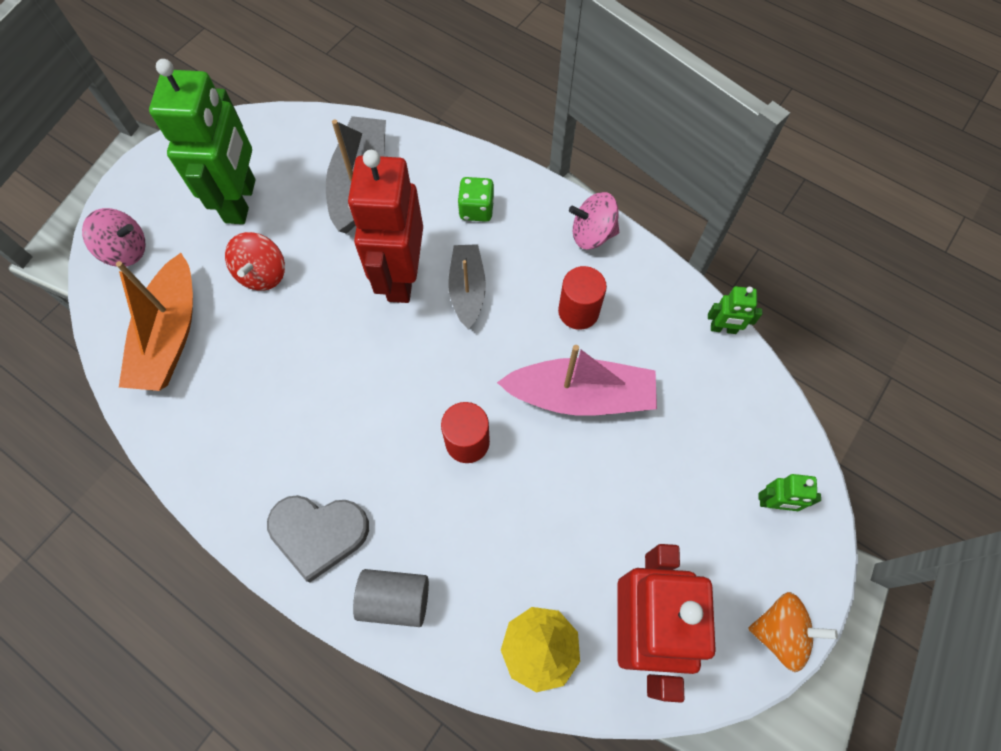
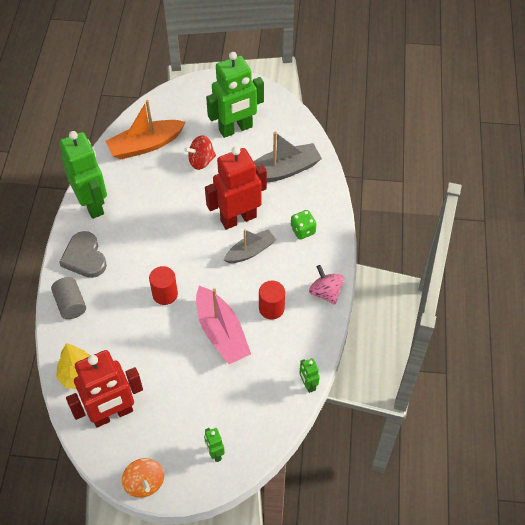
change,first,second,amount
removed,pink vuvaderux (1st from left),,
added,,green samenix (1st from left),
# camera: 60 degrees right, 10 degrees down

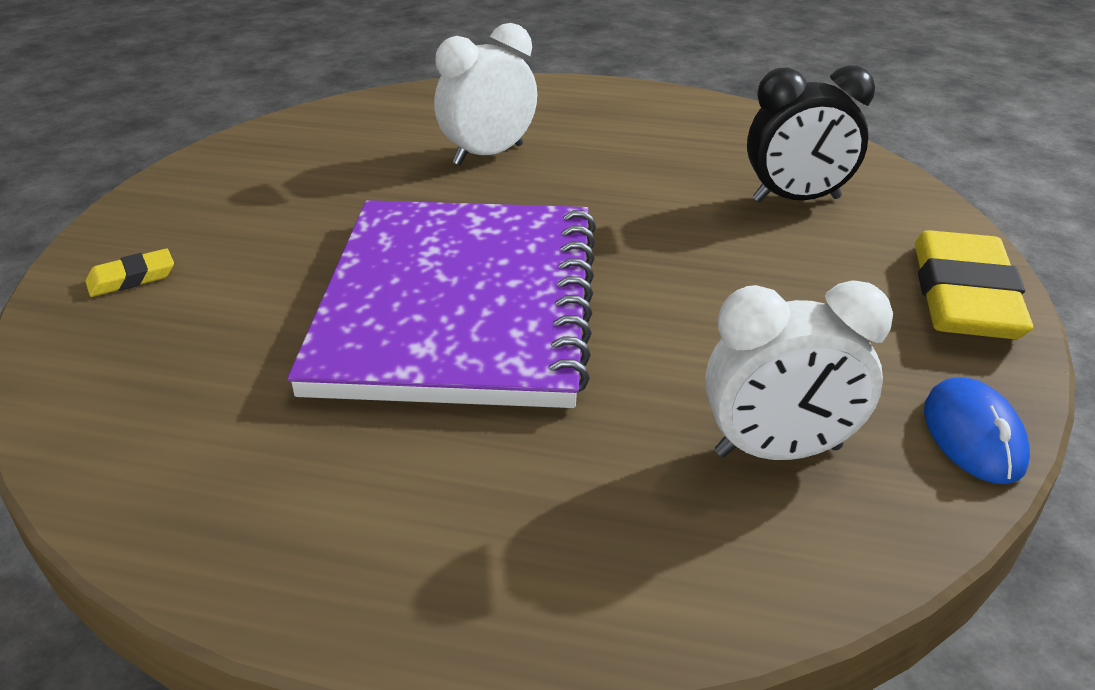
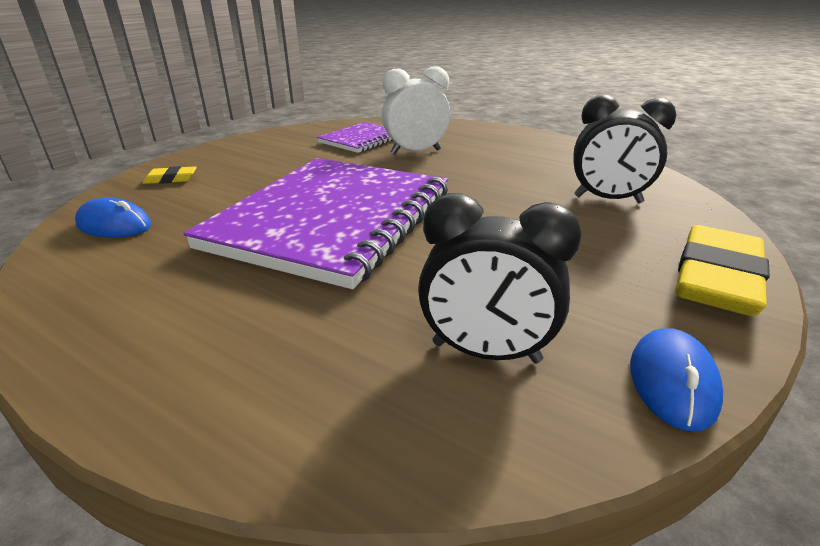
change,first,second,amount
recoloured,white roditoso (2nd from left),black roditoso (1st from left),
added,,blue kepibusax (1st from left),
added,,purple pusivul (2nd from left),
# camera: 20 degrees right, 5 degrees down

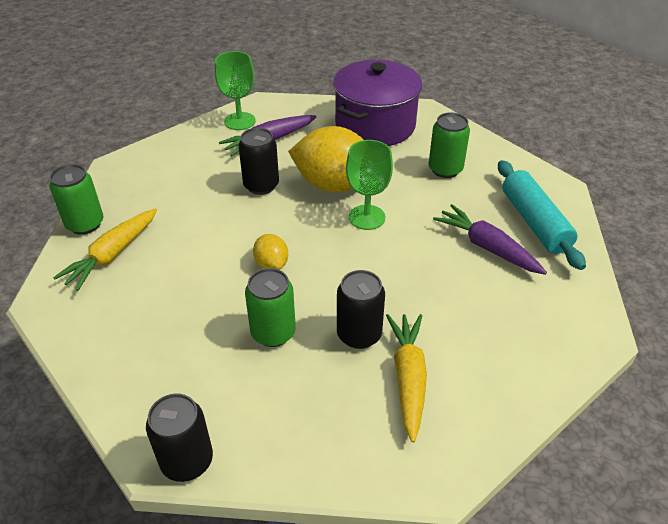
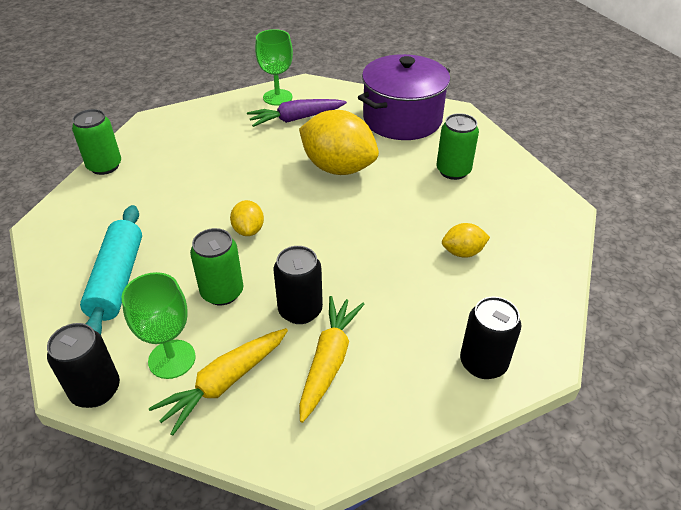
change,first,second,amount
moved,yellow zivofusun (1st from left),,
moved,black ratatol (2nd from left in the first image),black ratatol (3rd from left),
moved,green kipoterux (2nd from left in the first image),green kipoterux (1st from left),
replaced,purple zivofusun (2nd from left),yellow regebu (3rd from left),
moved,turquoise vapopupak,,
# camera: 15 degrees right, 0 degrees up

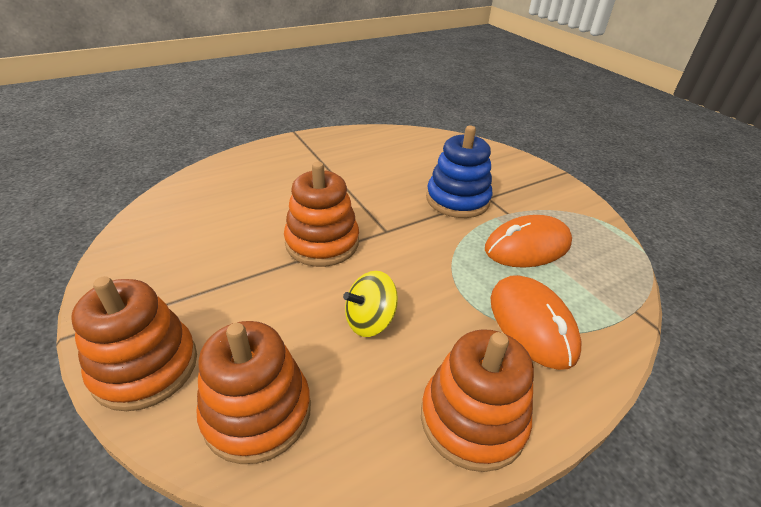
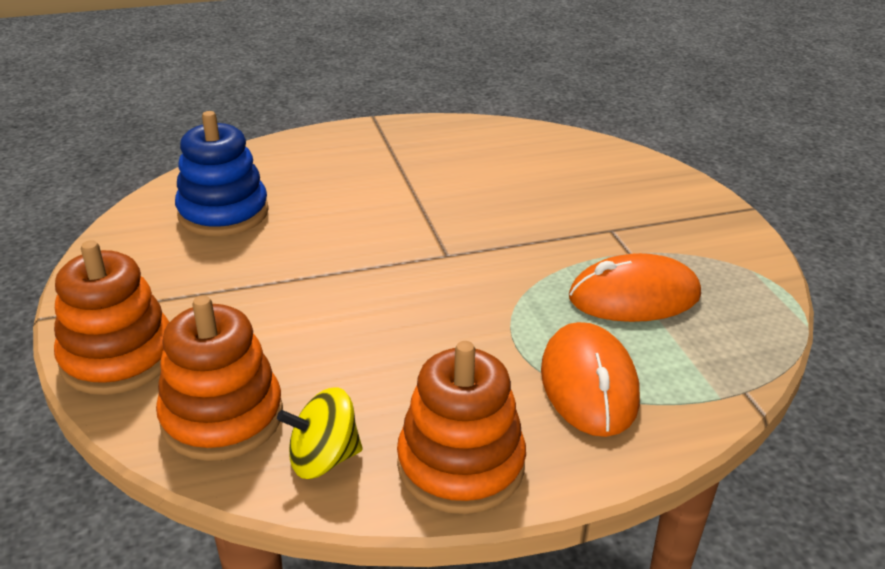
change,first,second,amount
removed,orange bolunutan (3rd from left),,
moved,yellow vuvaderux,,
moved,blue bolunutan,,
# camera: 15 degrees right, 5 degrees down

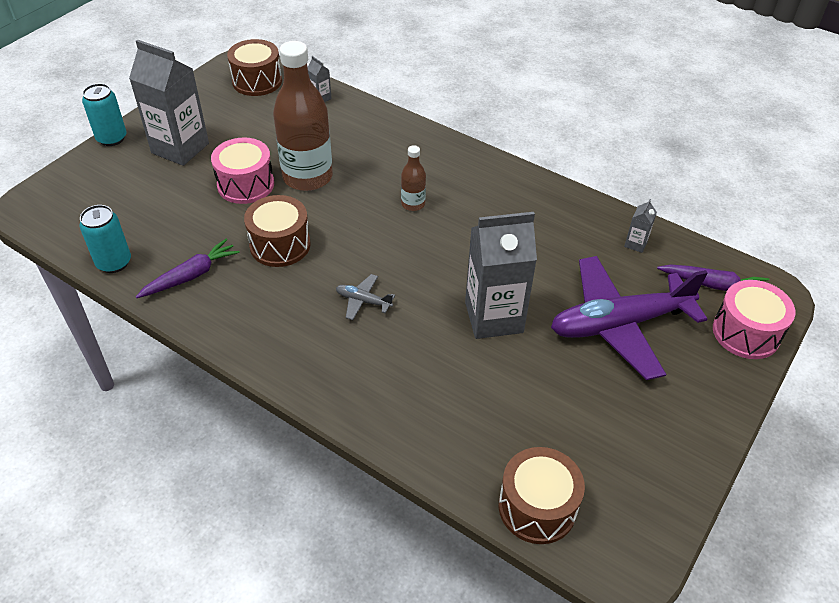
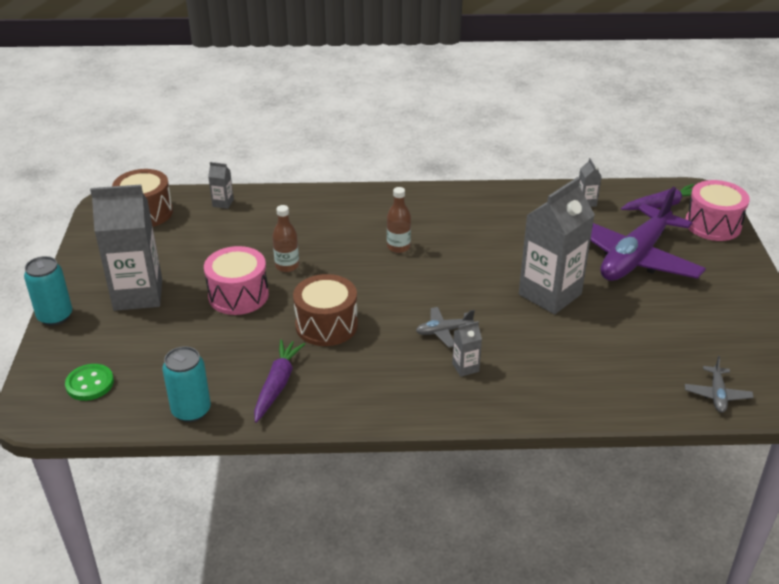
change,first,second,amount
resized,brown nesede (1st from left),,x0.46
replaced,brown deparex (3rd from left),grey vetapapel (2nd from left),
added,,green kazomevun,
added,,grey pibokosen (3rd from left),
# camera: 35 degrees left, 10 degrees down

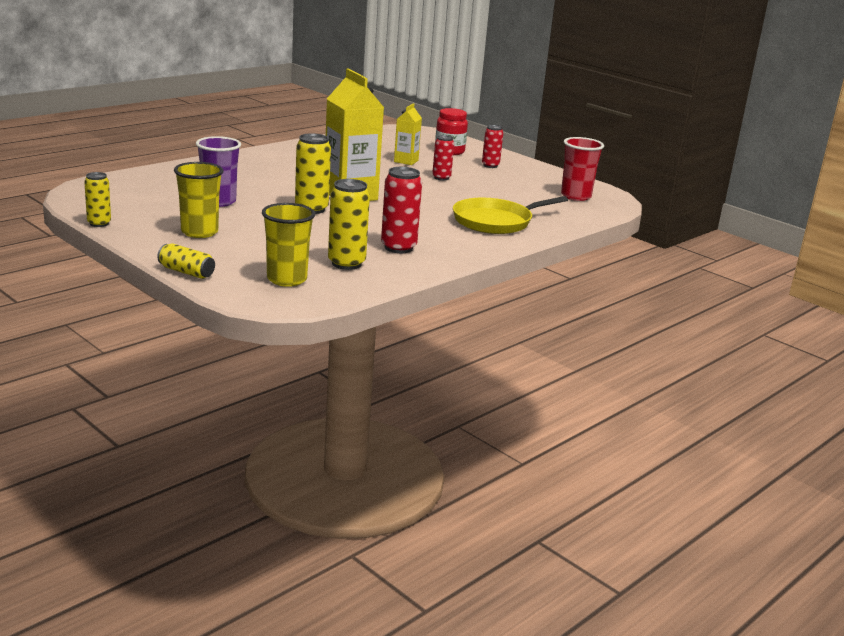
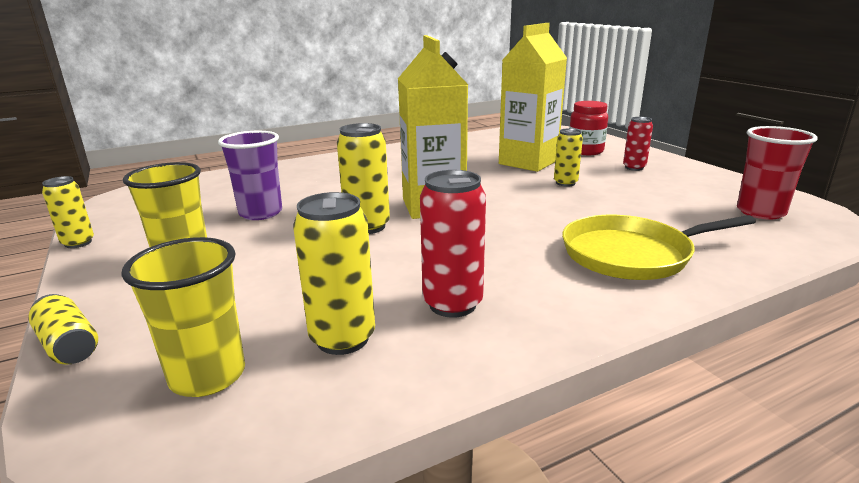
change,first,second,amount
resized,yellow pibokosen (2nd from left),,x1.93
recoloured,red ratatol (2nd from left),yellow ratatol (5th from left),
# camera: 20 degrees right, 0 degrees up

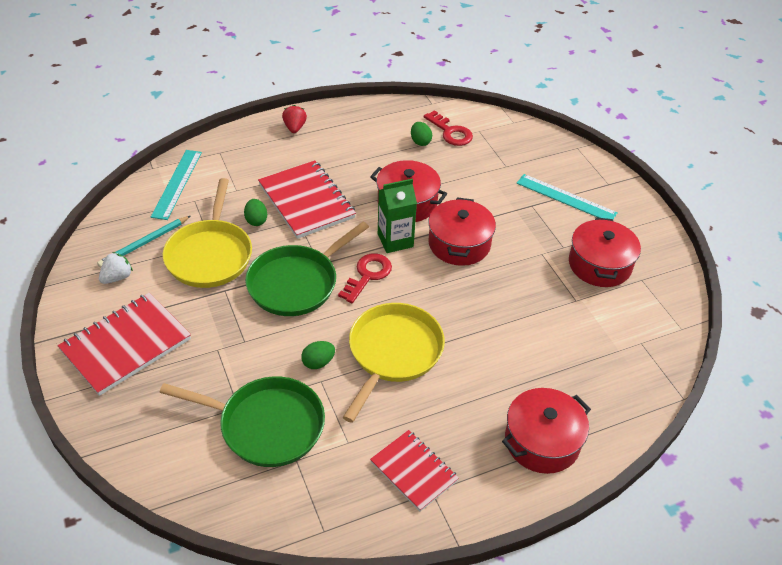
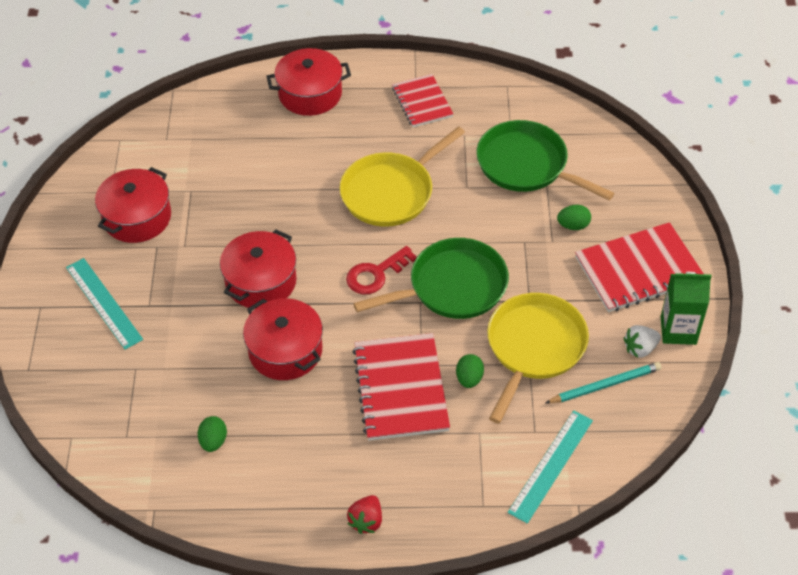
change,first,second,amount
moved,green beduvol (2nd from left in the first image),green beduvol (3rd from left),
moved,green pibokosen,,
removed,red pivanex (2nd from left),,
# camera: 155 degrees left, 5 degrees up

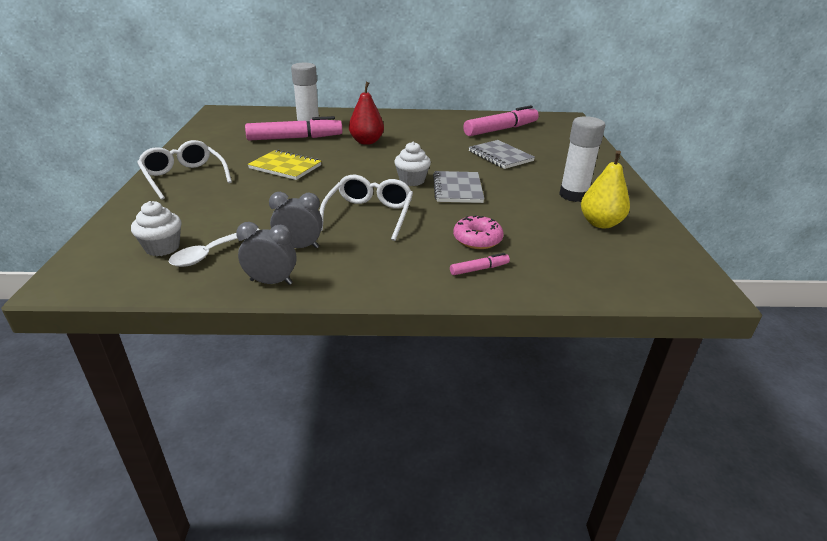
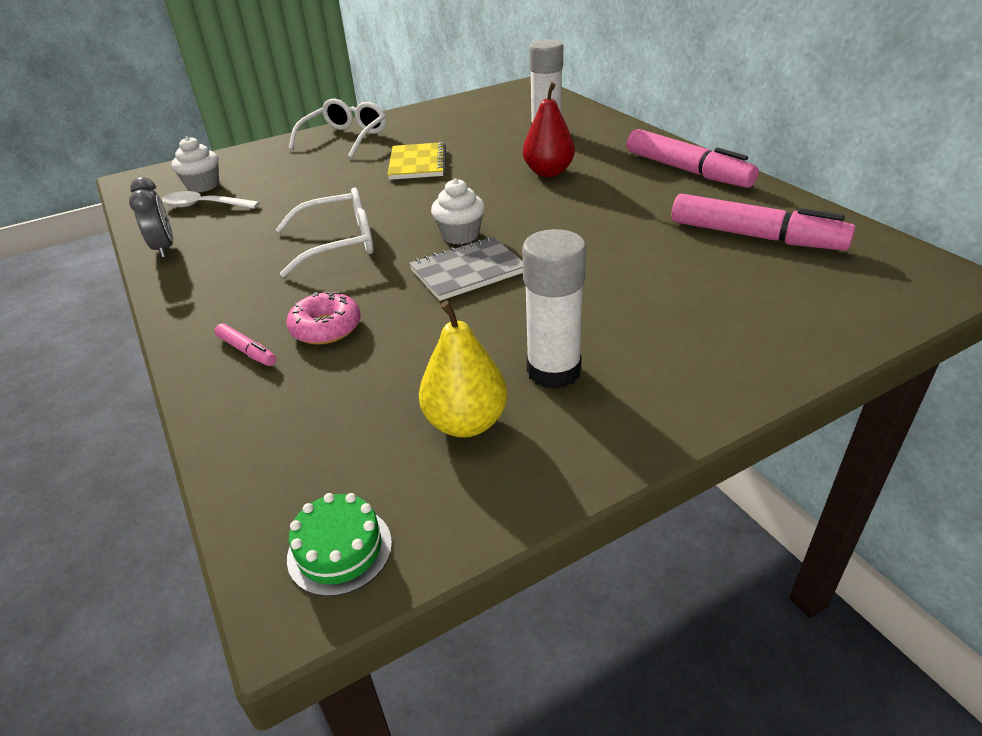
change,first,second,amount
moved,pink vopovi (1st from left in the first image),pink vopovi (2nd from left),
removed,grey roditoso (2nd from left),,
removed,grey pusivul (2nd from left),,
added,,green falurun,
# camera: 65 degrees right, 5 degrees up

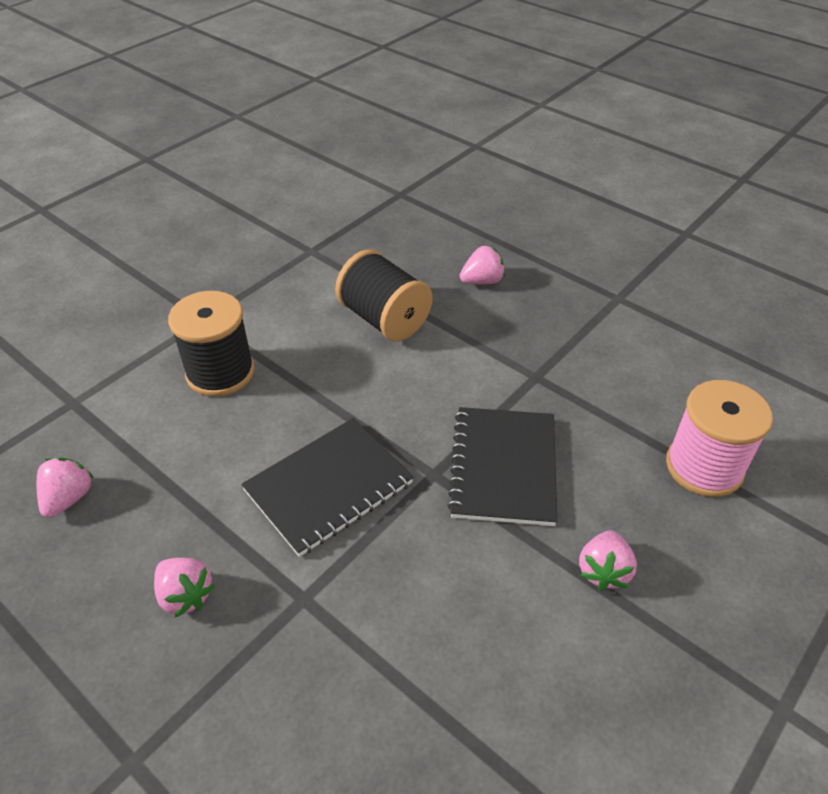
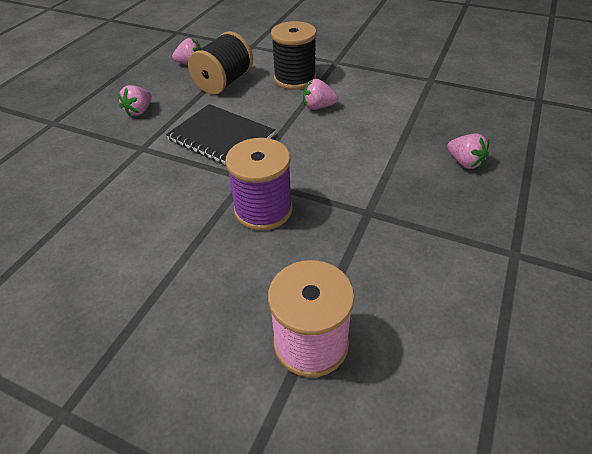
change,first,second,amount
moved,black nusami (2nd from left in the first image),black nusami (1st from left),
replaced,black pusivul (2nd from left),purple nusami,
moved,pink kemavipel (4th from left in the first image),pink kemavipel (3rd from left),
# camera: 75 degrees right, 0 degrees up

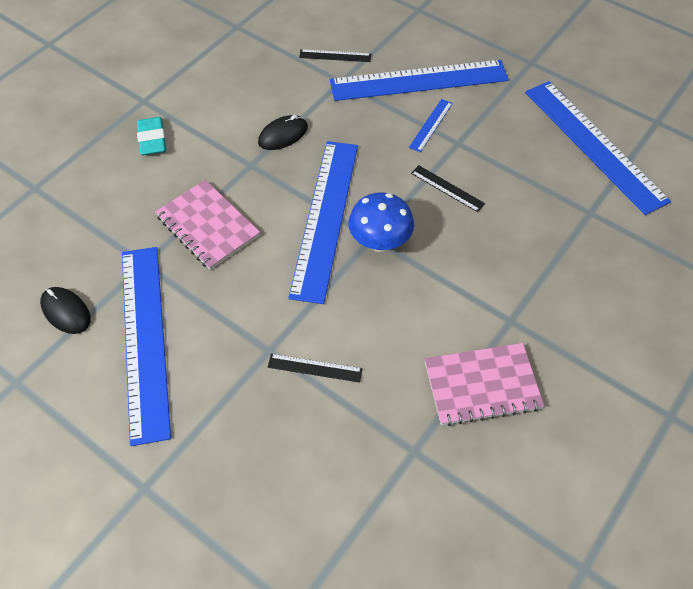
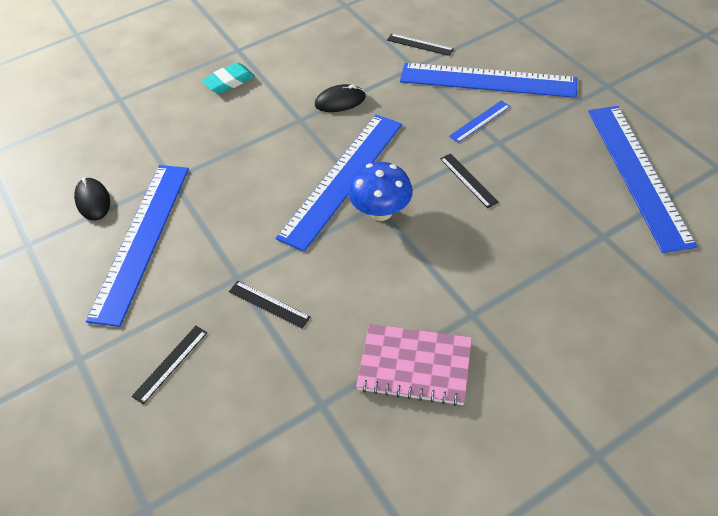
change,first,second,amount
turned,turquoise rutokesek,,45 degrees clockwise
removed,pink pusivul (1st from left),,
added,,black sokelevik (1st from left),
# camera: 25 degrees right, 5 degrees down

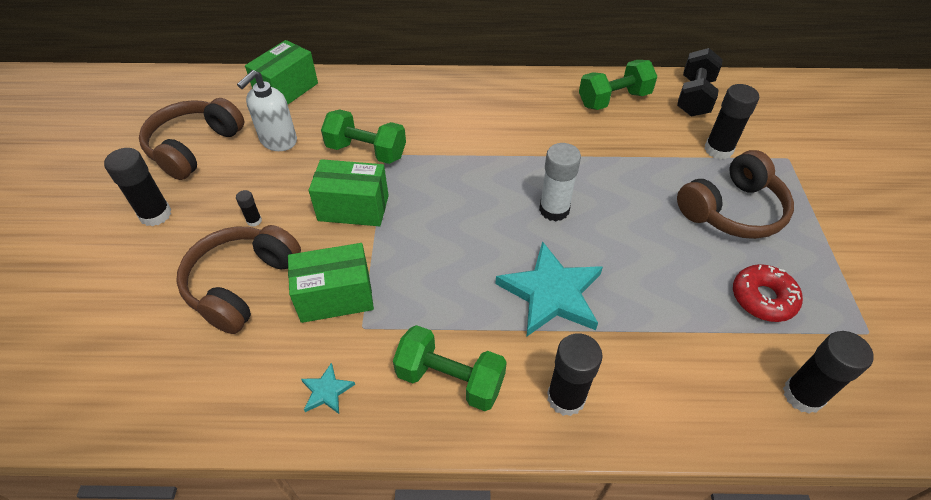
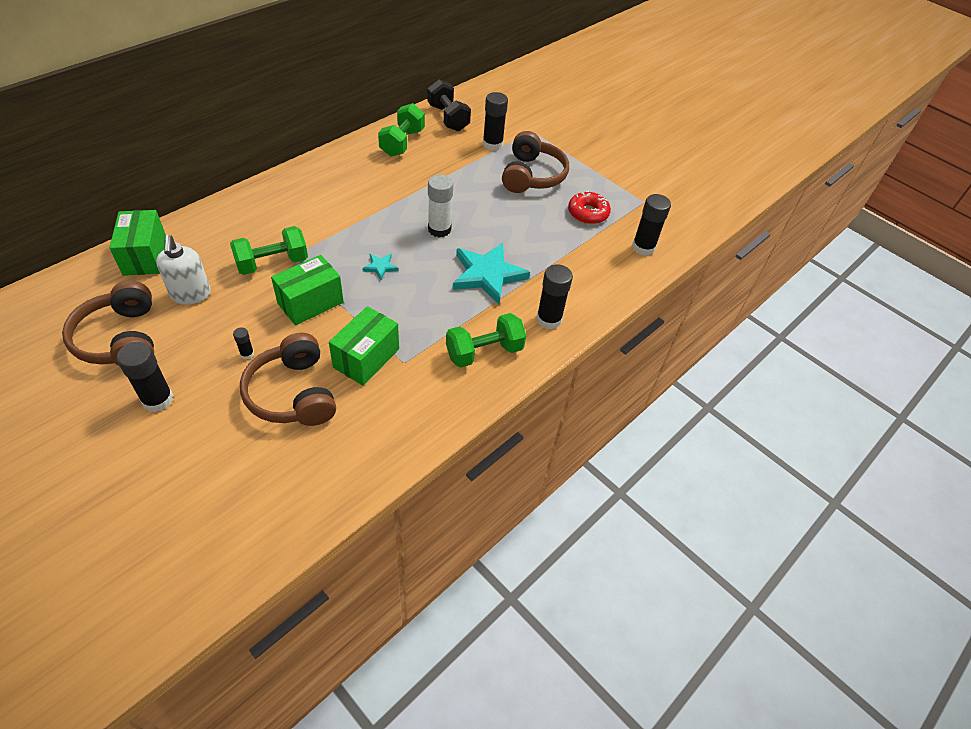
change,first,second,amount
moved,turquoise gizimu (1st from left),,
# camera: 50 degrees left, 0 degrees up

